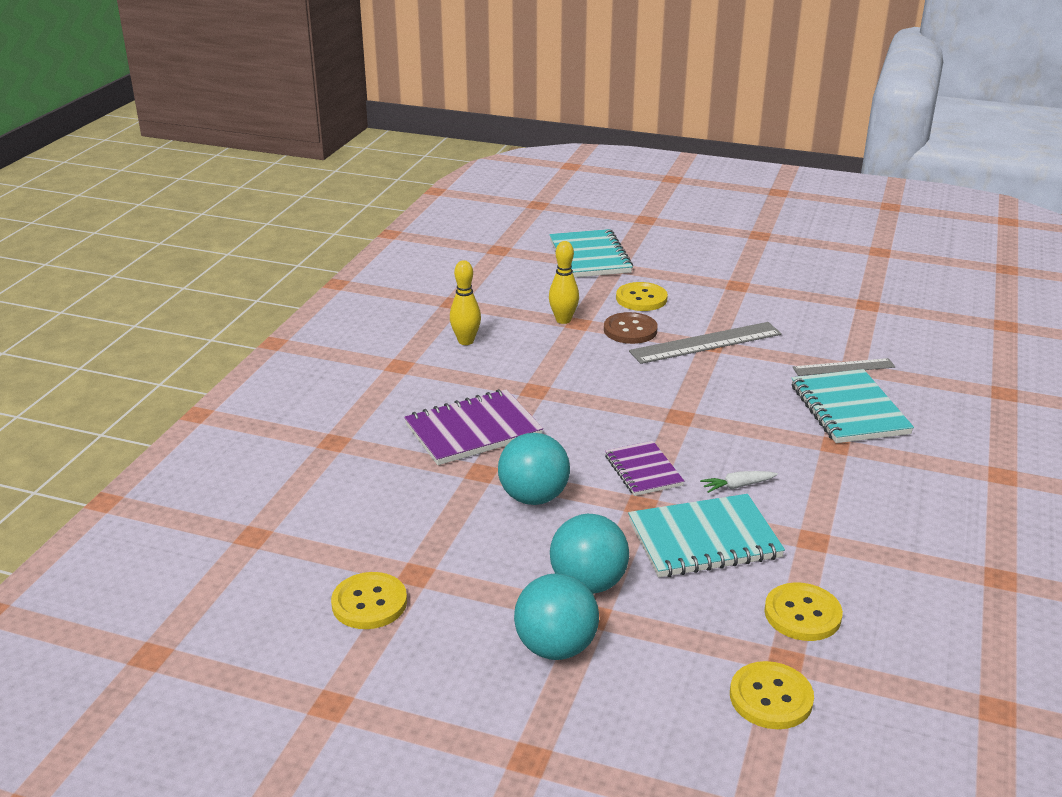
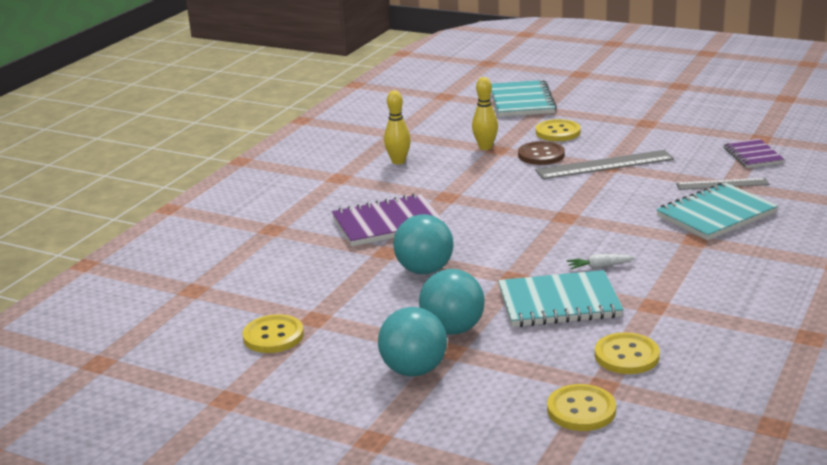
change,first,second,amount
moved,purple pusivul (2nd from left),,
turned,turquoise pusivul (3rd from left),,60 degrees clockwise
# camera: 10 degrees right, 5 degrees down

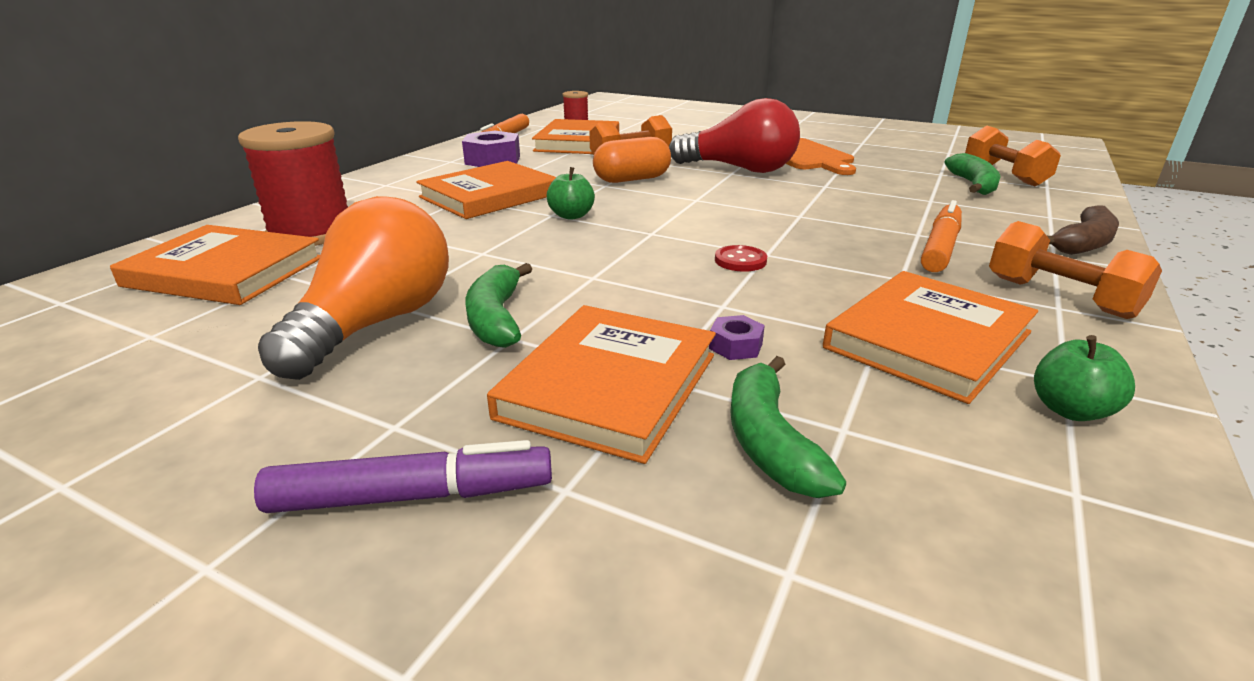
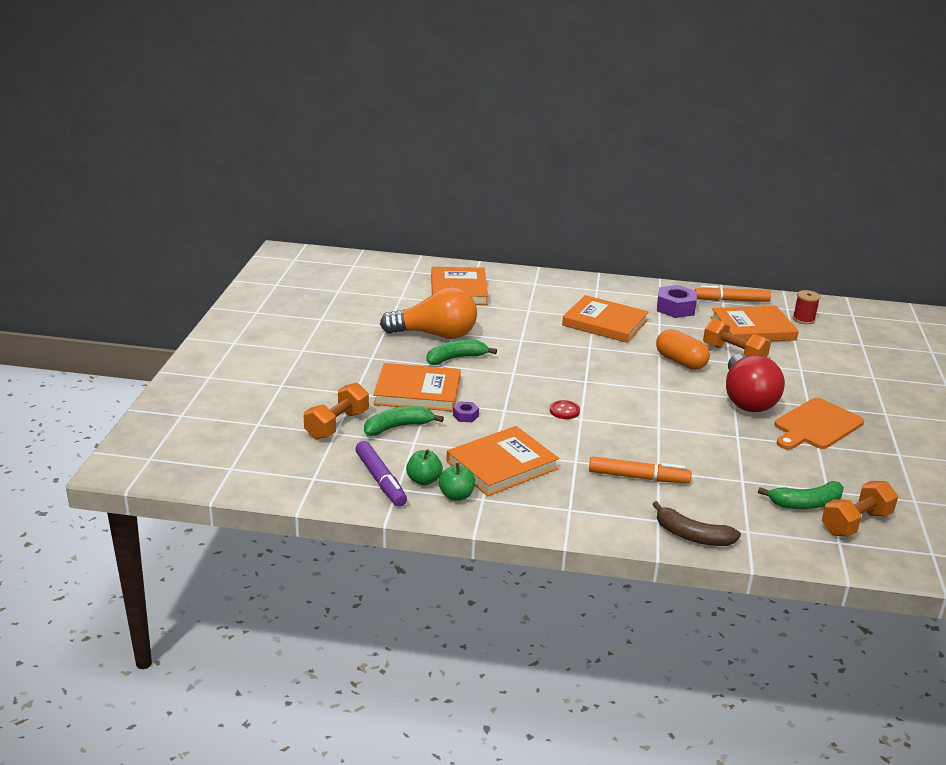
change,first,second,amount
removed,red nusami (1st from left),,
moved,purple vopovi,,
moved,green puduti (1st from left),,
turned,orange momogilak (5th from left in the first image),orange momogilak (3rd from left),60 degrees counterclockwise
moved,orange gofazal (3rd from left in the first image),orange gofazal (1st from left),
# camera: 70 degrees right, 0 degrees up

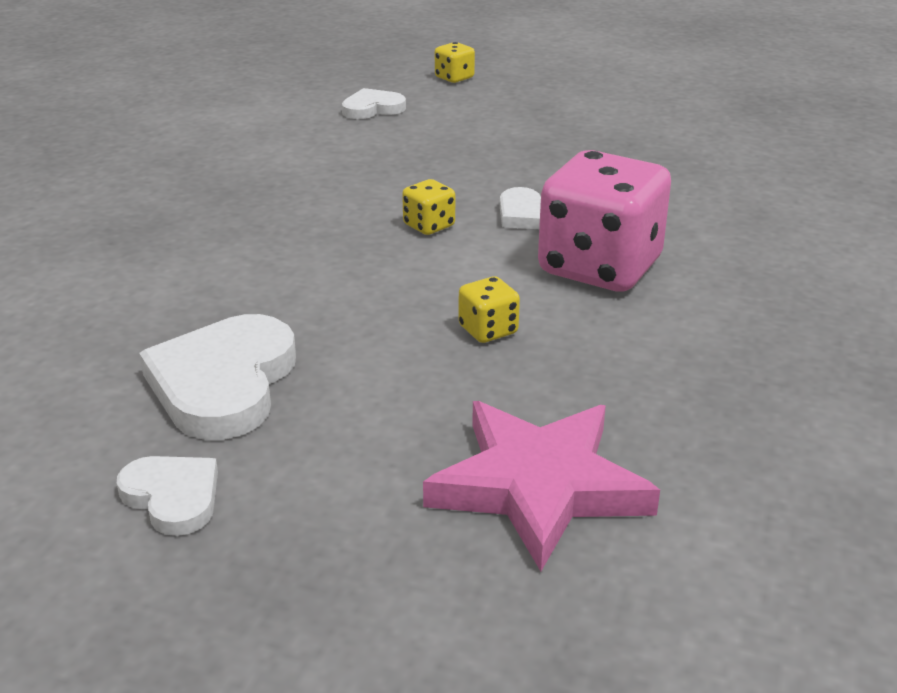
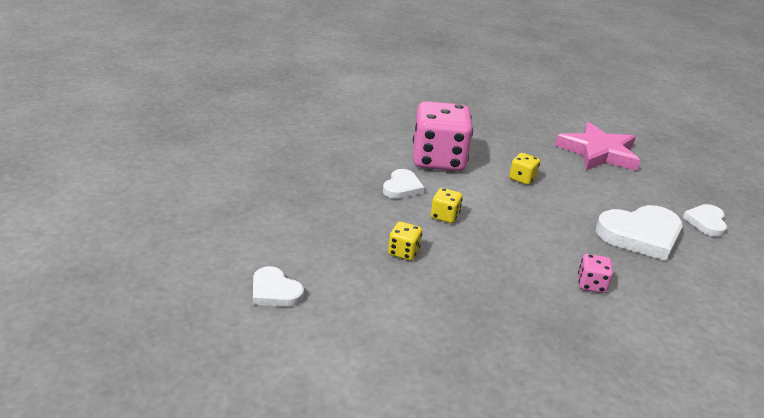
change,first,second,amount
moved,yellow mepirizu (2nd from left in the first image),yellow mepirizu (1st from left),
added,,pink mepirizu (2nd from left),
# camera: 120 degrees left, 0 degrees up

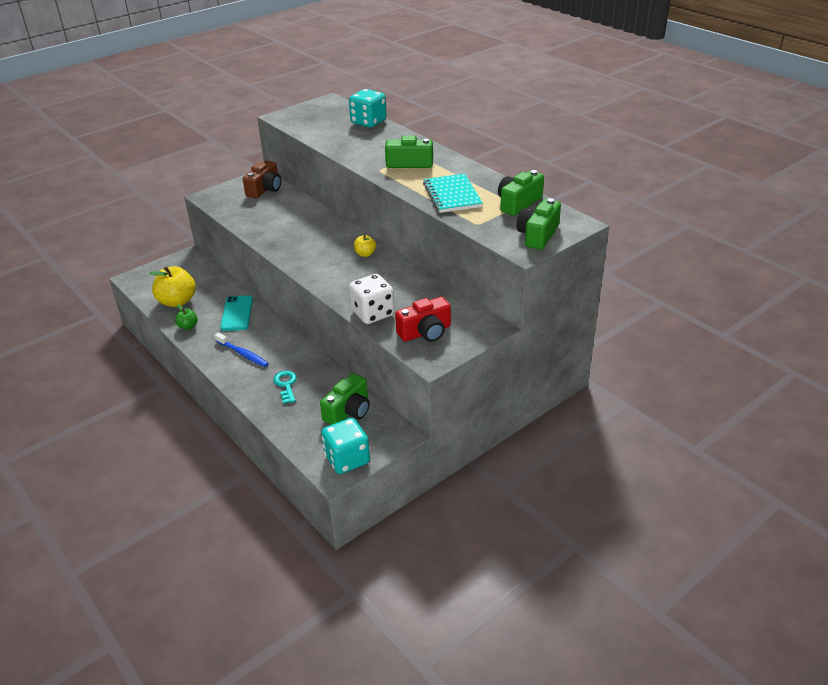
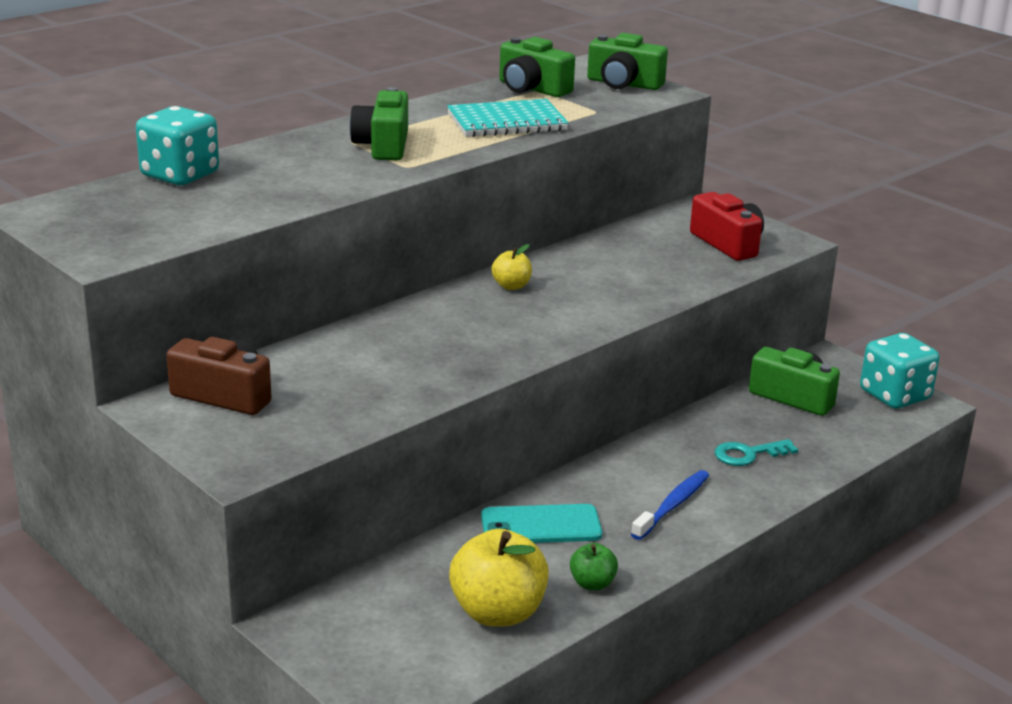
change,first,second,amount
removed,white mepirizu,,
# camera: 95 degrees left, 10 degrees down

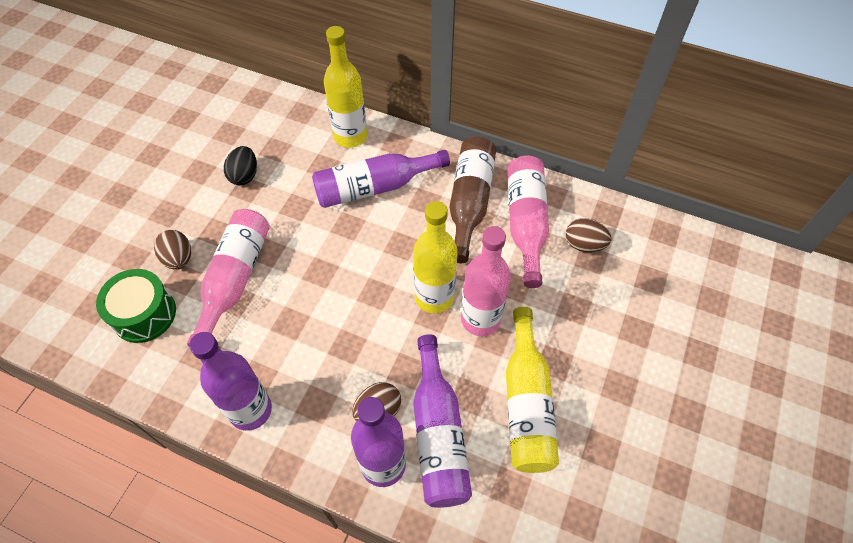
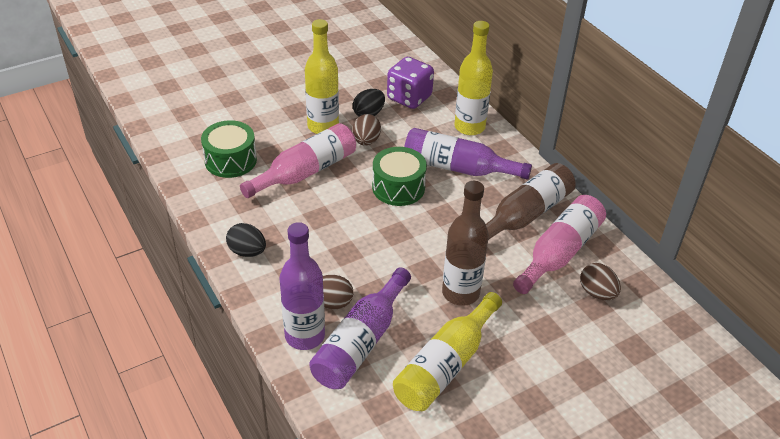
change,first,second,amount
moved,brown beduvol (1st from left in the first image),brown beduvol (2nd from left),
replaced,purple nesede (1st from left),black beduvol (1st from left),
moved,yellow nesede (2nd from left in the first image),yellow nesede (1st from left),
recoloured,pink nesede (2nd from left),brown nesede (1st from left),
added,,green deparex (2nd from left),
added,,purple mepirizu,
# camera: 35 degrees right, 15 degrees down

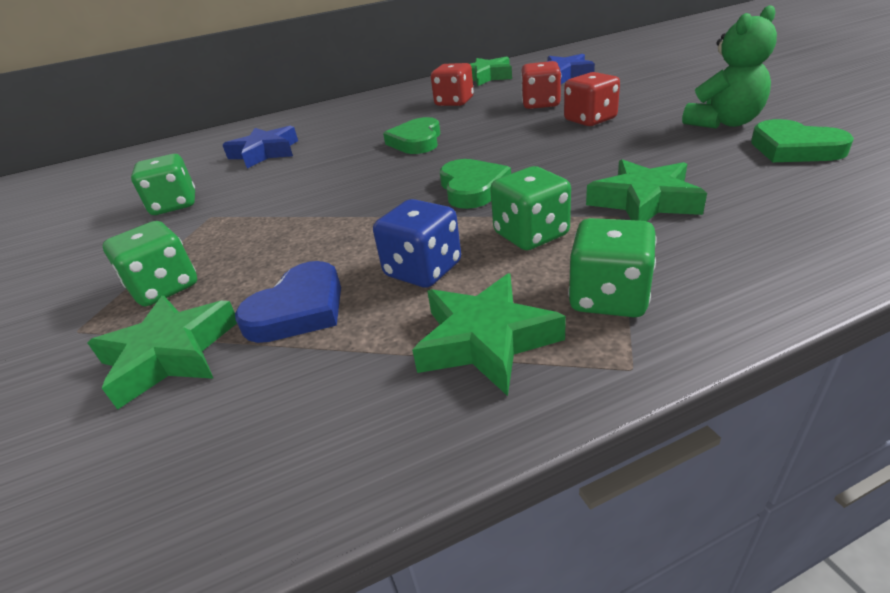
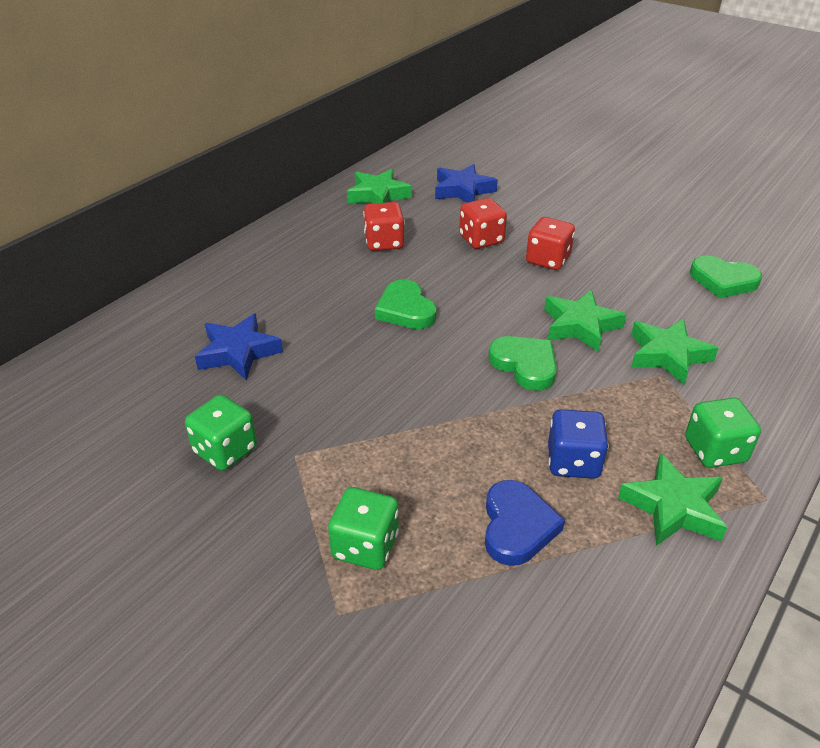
change,first,second,amount
moved,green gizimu (1st from left in the first image),green gizimu (2nd from left),
removed,green mepirizu (3rd from left),,
removed,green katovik,,
# camera: 35 degrees left, 5 degrees up

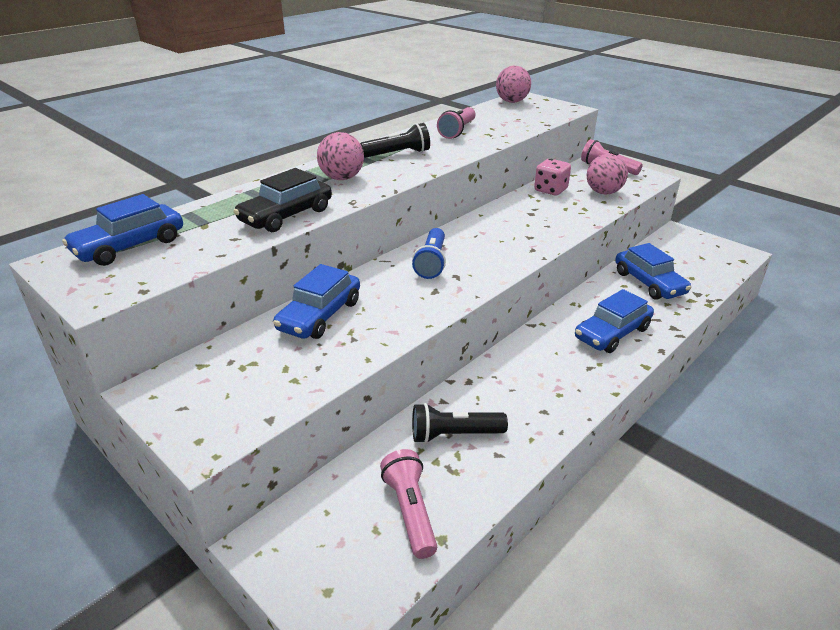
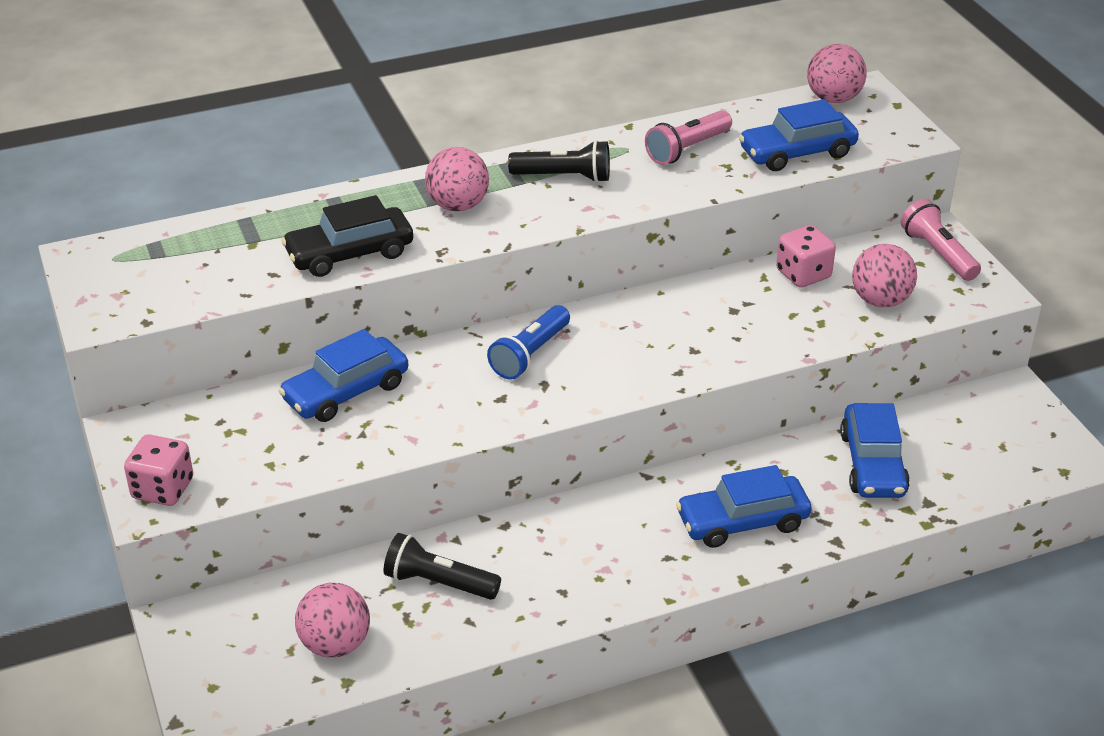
change,first,second,amount
moved,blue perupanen (1st from left in the first image),blue perupanen (3rd from left),
replaced,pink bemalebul (1st from left),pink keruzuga (1st from left),
added,,pink mepirizu (1st from left),
# camera: 25 degrees right, 5 degrees up

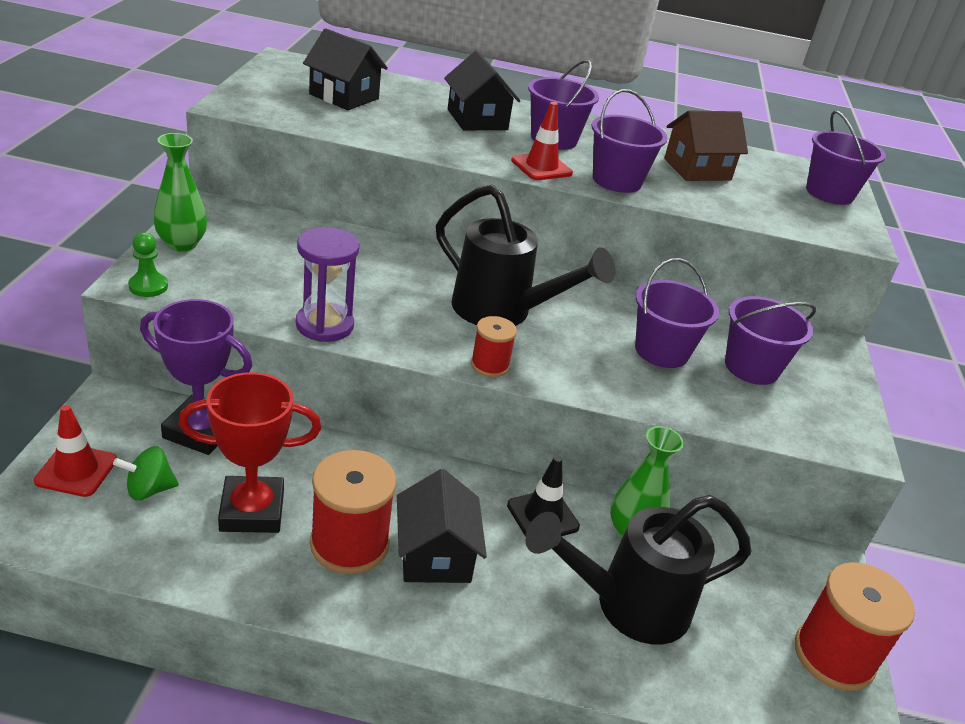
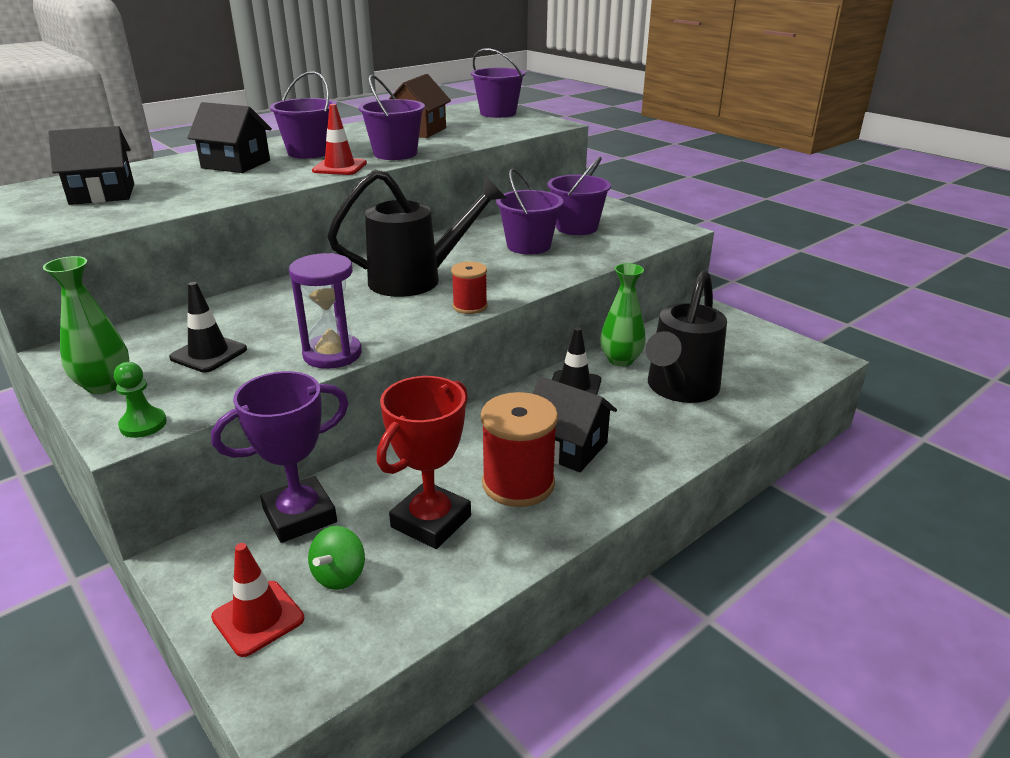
change,first,second,amount
removed,red nusami (3rd from left),,
added,,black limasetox (1st from left),
# camera: 45 degrees left, 5 degrees down

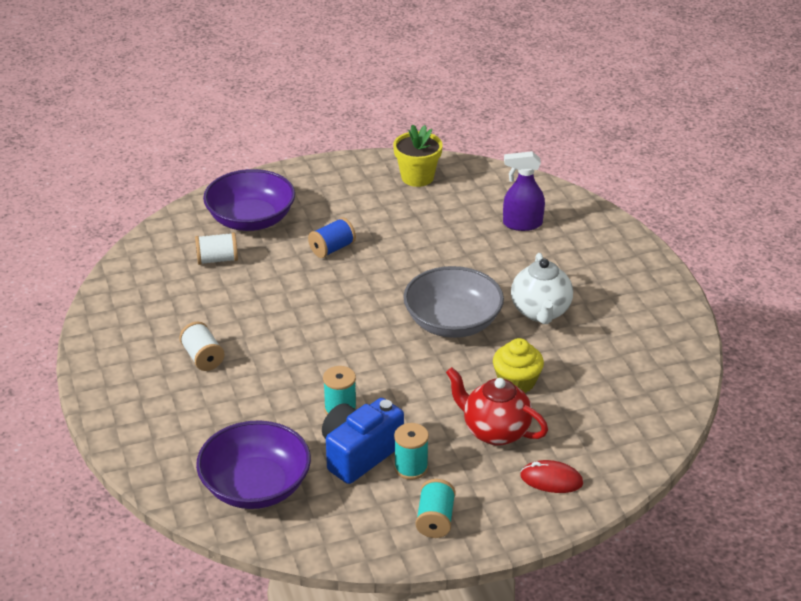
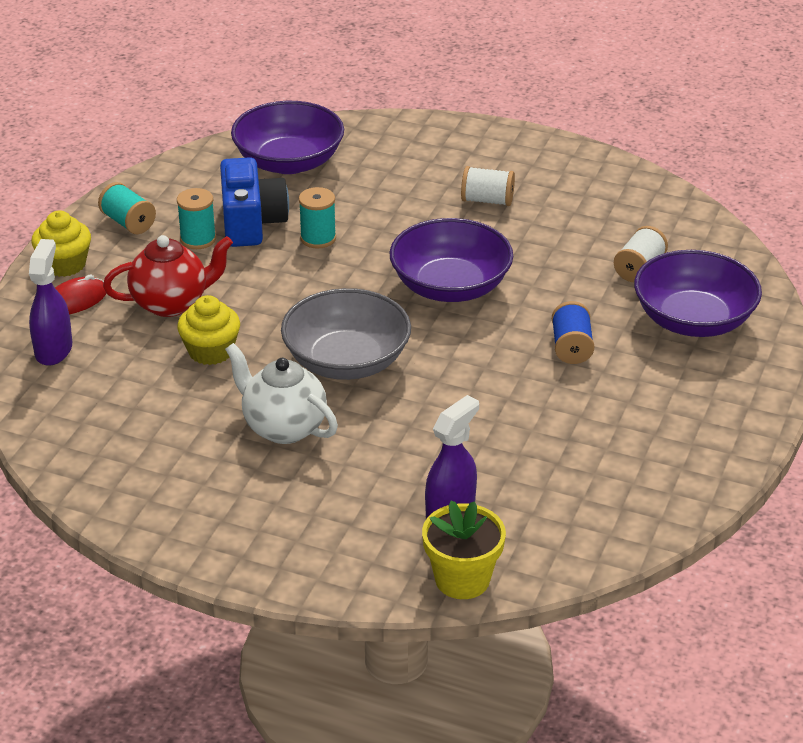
change,first,second,amount
moved,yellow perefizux,,
added,,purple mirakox (1st from left),
added,,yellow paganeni (1st from left),
added,,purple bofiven (2nd from left),
# camera: 130 degrees right, 0 degrees up

